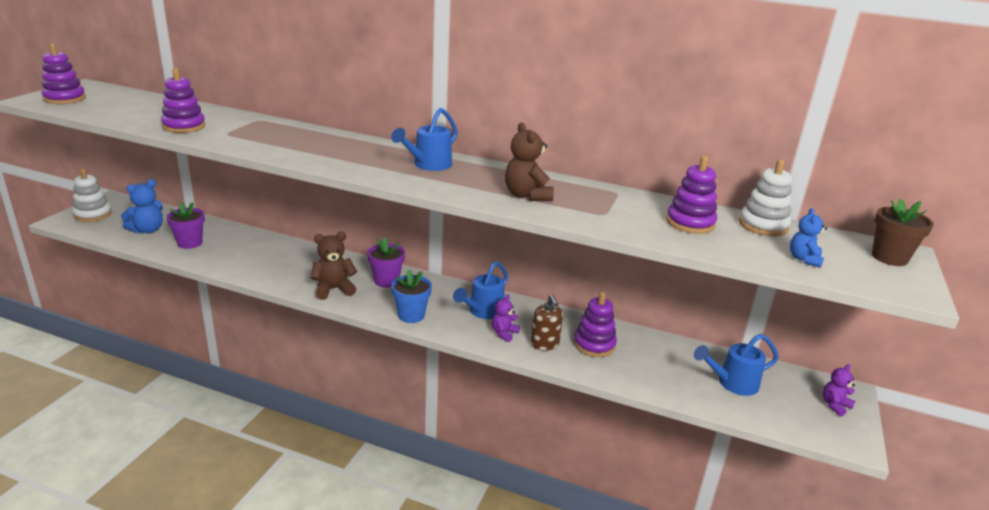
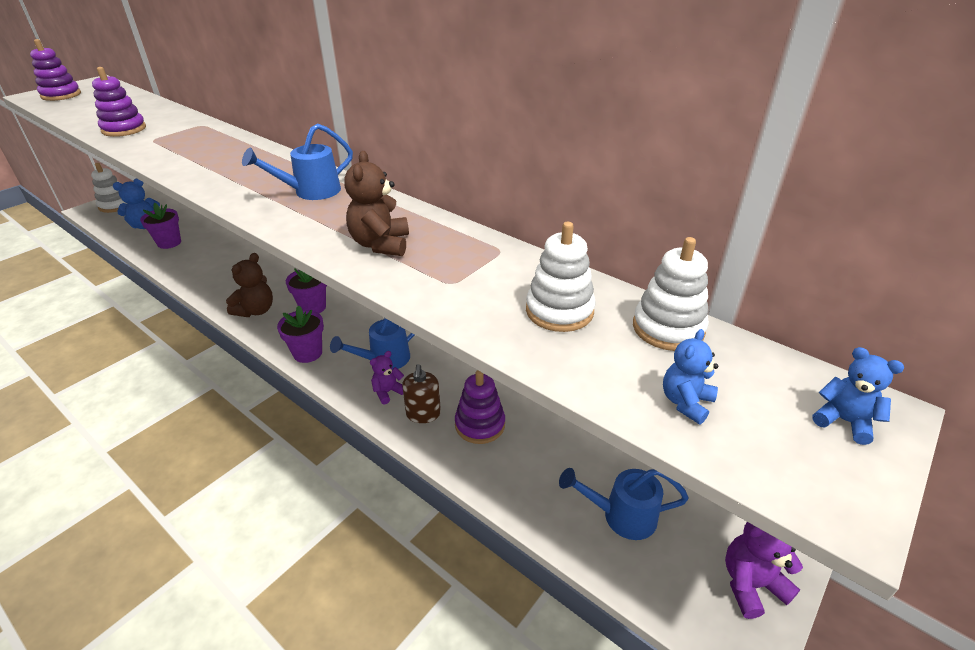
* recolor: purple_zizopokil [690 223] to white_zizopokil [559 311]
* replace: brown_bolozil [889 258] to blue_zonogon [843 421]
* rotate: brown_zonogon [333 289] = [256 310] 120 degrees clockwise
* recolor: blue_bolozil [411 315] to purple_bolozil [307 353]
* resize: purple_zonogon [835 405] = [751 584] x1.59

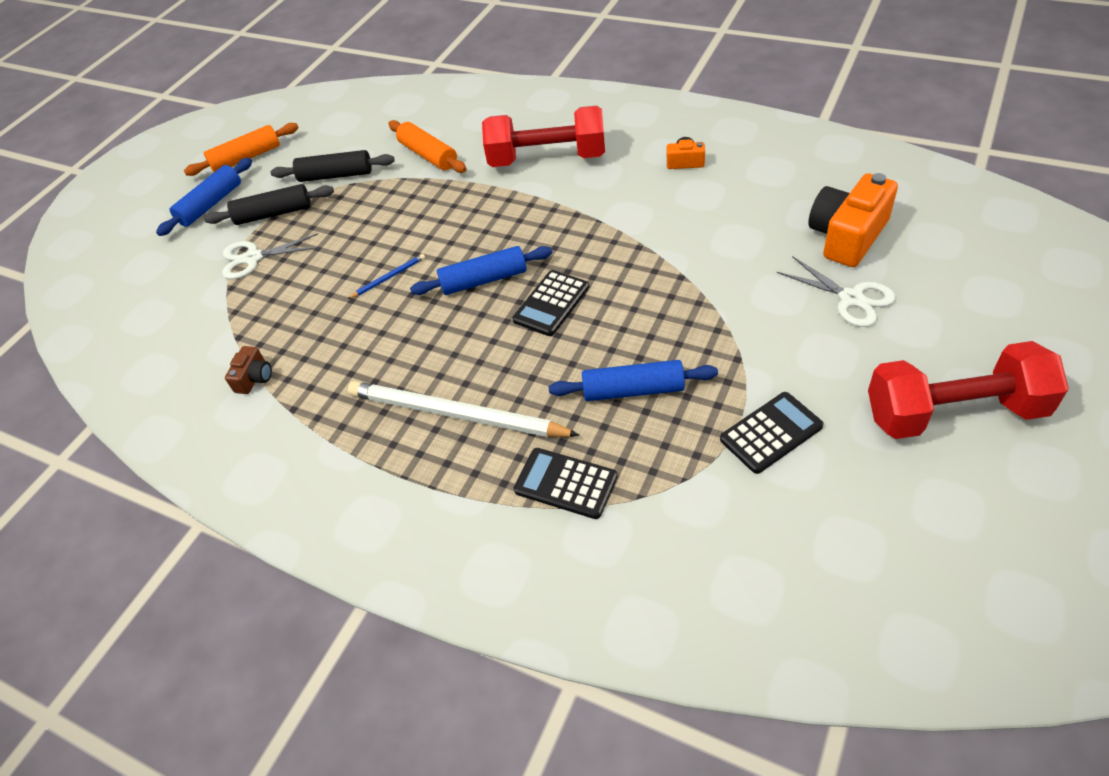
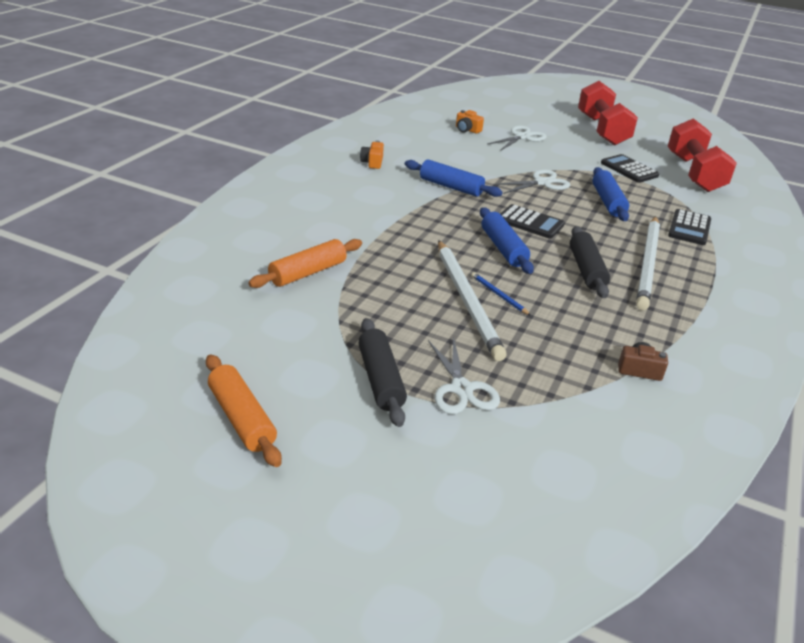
* move: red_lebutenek [547 159] to [694 173]
* move: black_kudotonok [336 175] to [586 270]
* move: blue_kudotonok [211 204] to [451 187]
* resize: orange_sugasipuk [847 236] = [467 130] x0.49
* insert: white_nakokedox [542 183]
* insert: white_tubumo [467 300]

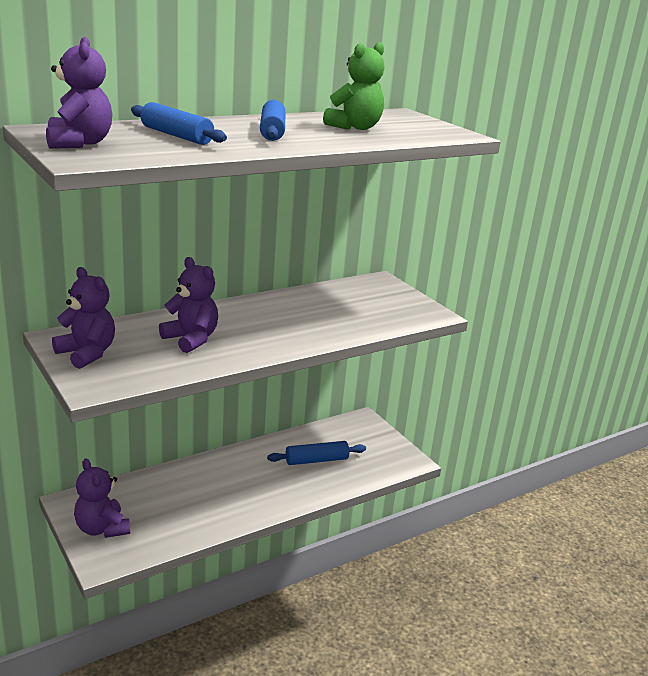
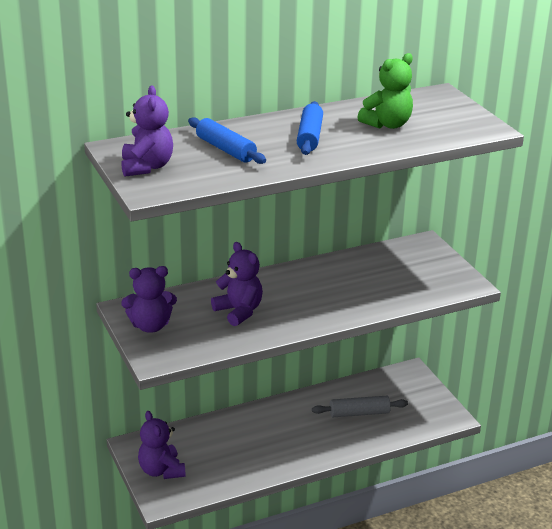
* rotate: purple_zonogon [87 354] = [150 326] 120 degrees clockwise
* recolor: blue_kudotonok [316 460] to grey_kudotonok [359 413]

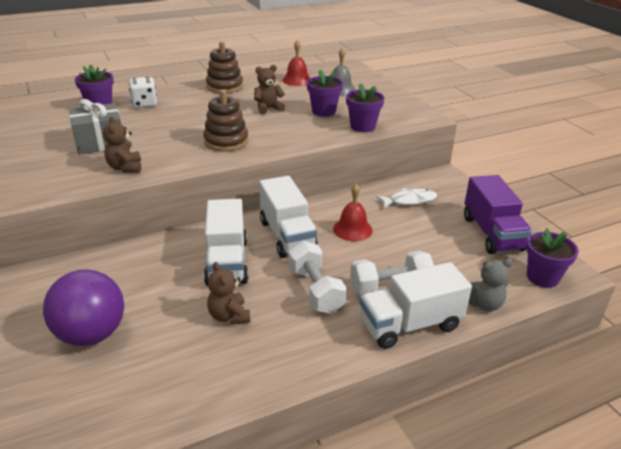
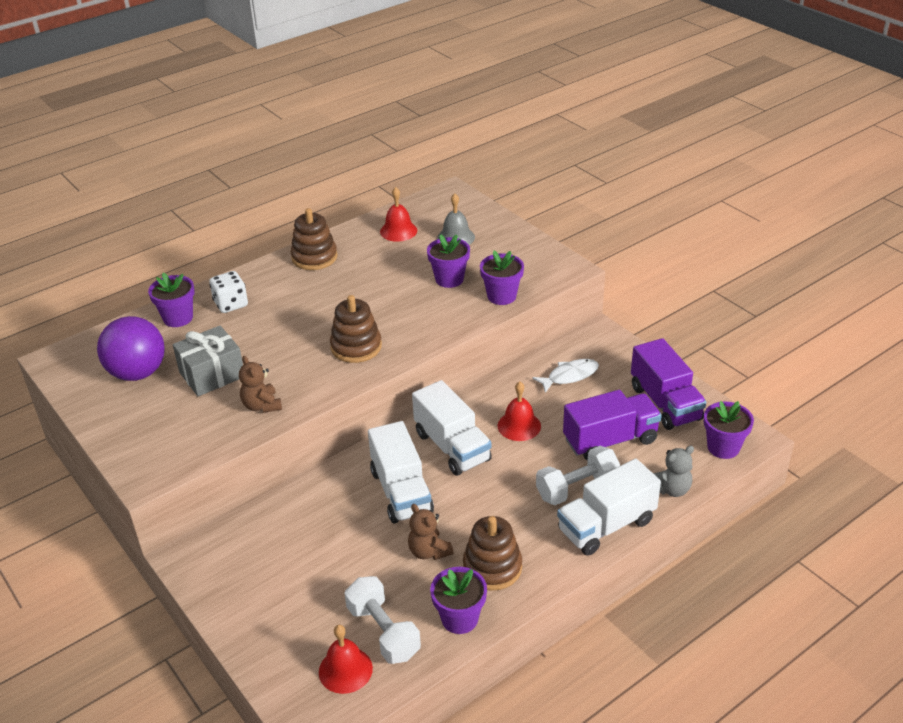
* delete: brown_zonogon [268 108]
* move: white_lebutenek [315 290] to [383 632]
* move: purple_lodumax [91 334] to [138 373]
* insert: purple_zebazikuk [610 440]
* insert: brown_zizopokil [492 567]
* insert: purple_bolozil [459 618]
* insert: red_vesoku [345 670]

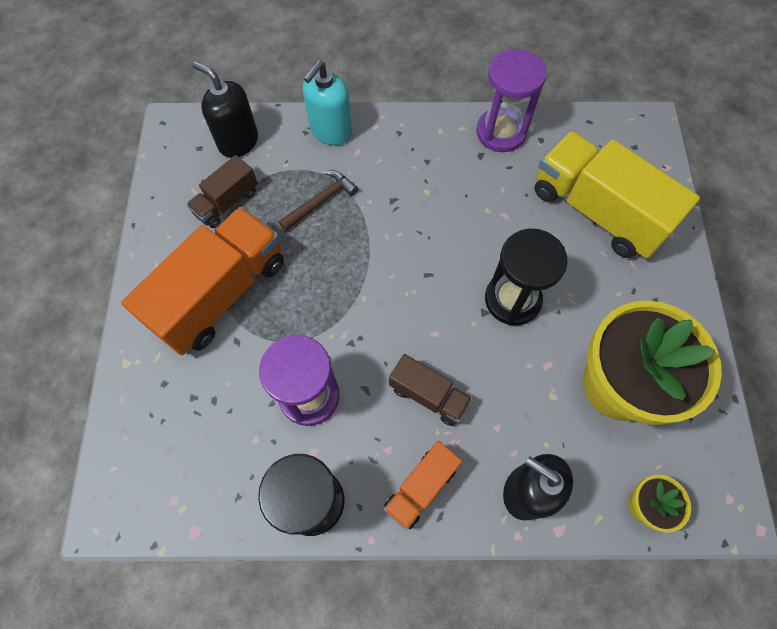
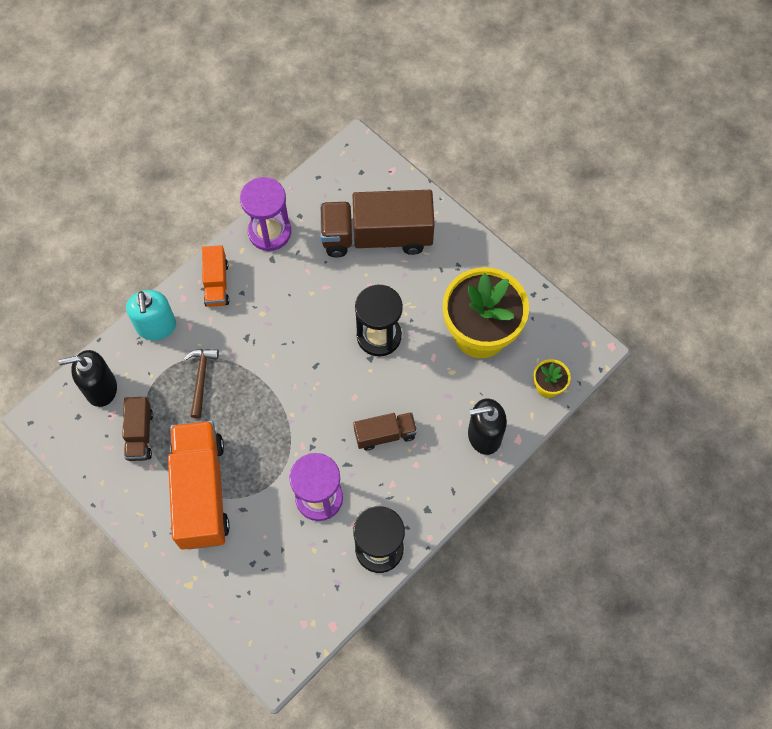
* recolor: yellow_zebazikuk [597 211] to brown_zebazikuk [376 236]
* move: orange_zebazikuk [421 487] to [216 283]

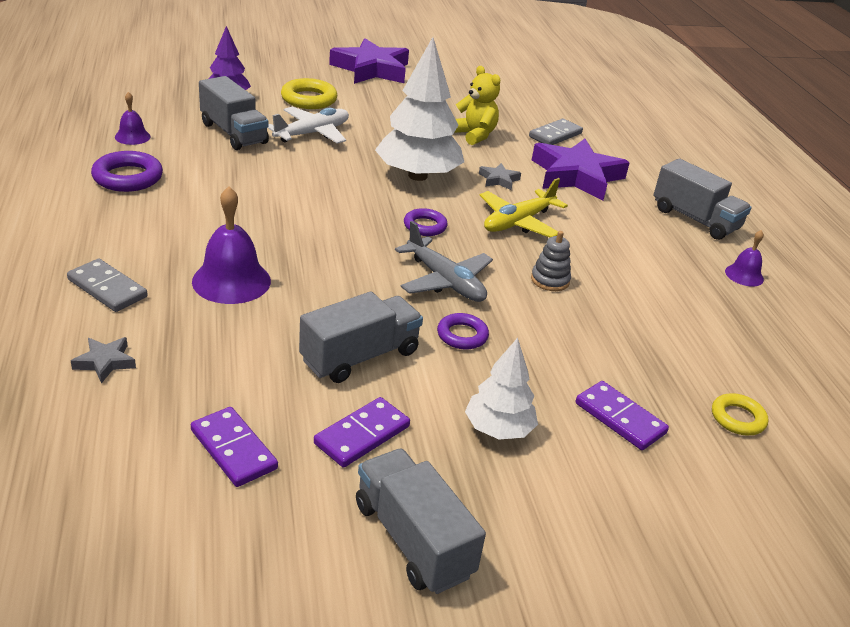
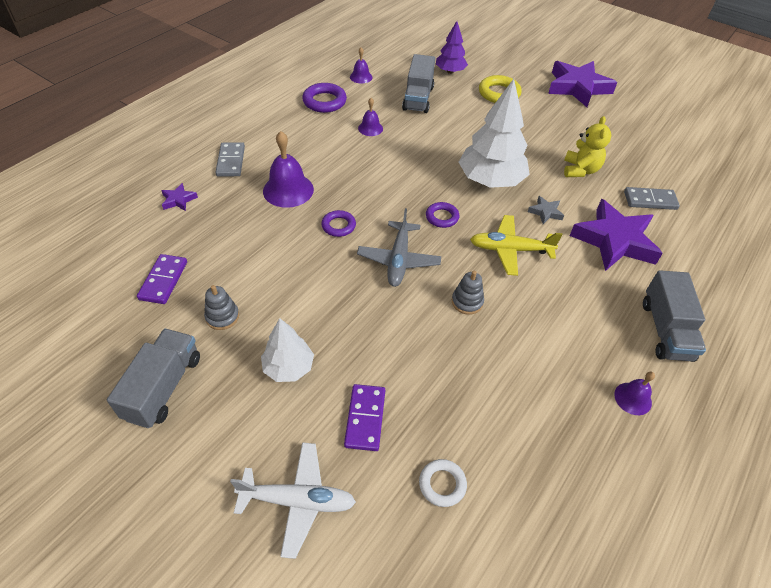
* move: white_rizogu [312 133] to [298 501]
* delete: grey_zebazikuk [360 356]
* move: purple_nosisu [462 335] to [338 226]
* recolor: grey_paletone [105 362] to purple_paletone [178 200]
* recolor: yellow_nosisu [737 418] to white_nosisu [442 484]
* replace: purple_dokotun [362 435] to grey_zizopokil [222 317]
* insert: purple_vesoku [370 128]

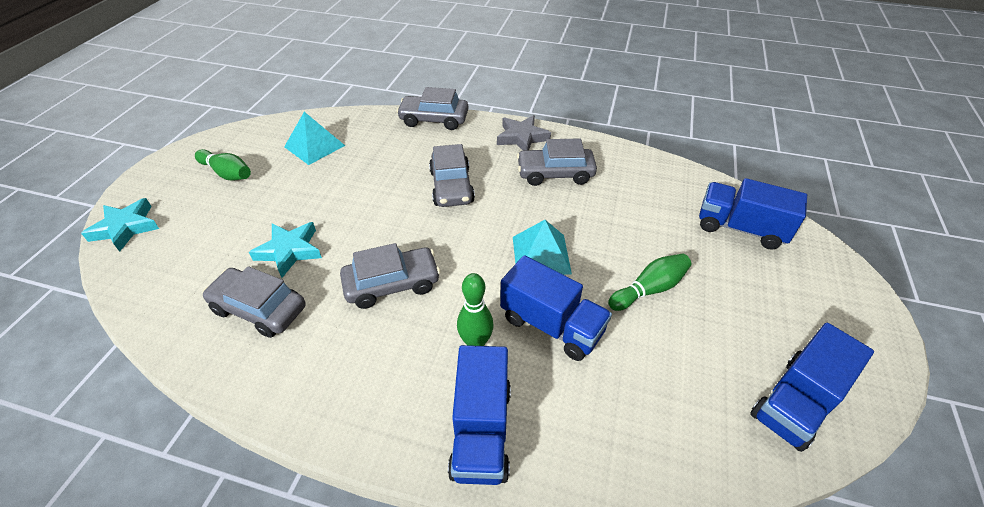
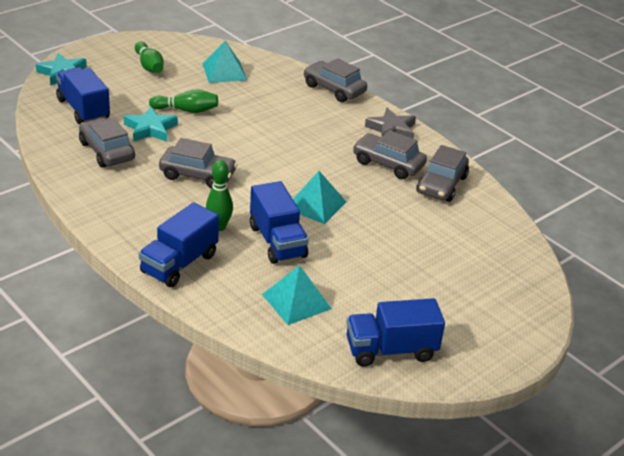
* move: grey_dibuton [451 186] to [441 185]
* move: blue_zebazikuk [740 228] to [83 109]
* move: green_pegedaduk [649 289] to [186 110]
* insert: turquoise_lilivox [296 301]

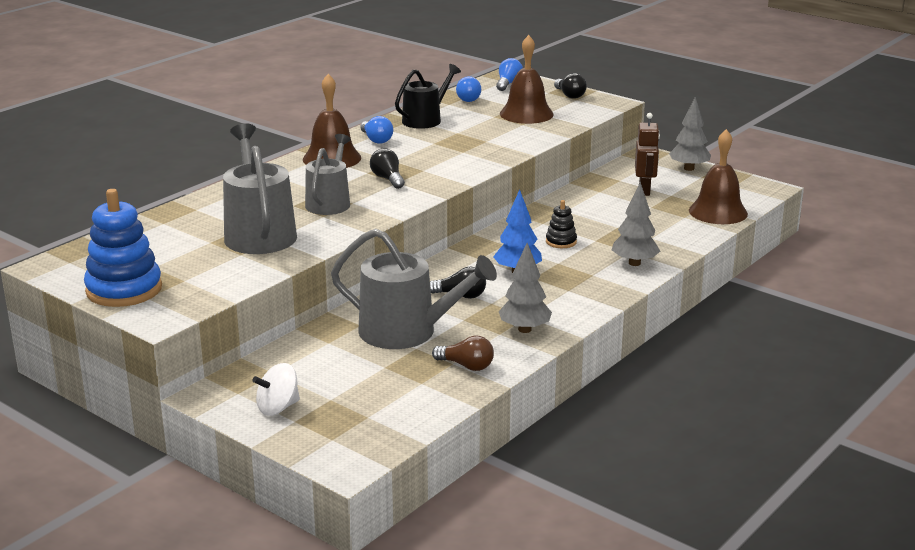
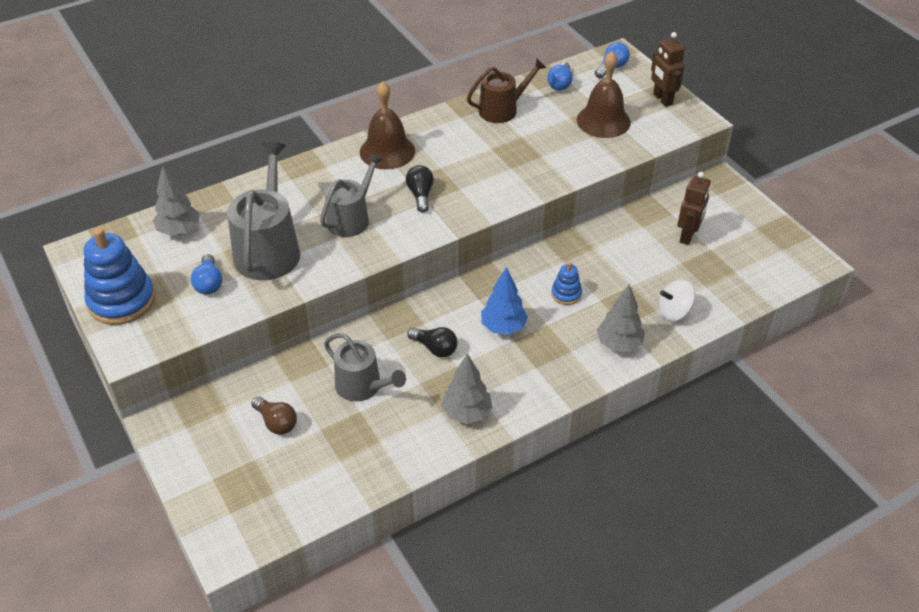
* recolor: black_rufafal [425 120] to brown_rufafal [502 109]
* replace: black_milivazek [569 95] to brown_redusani [662 99]
* move: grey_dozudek [689 168] to [179 230]
* move: blue_milivazek [376 140] to [209 283]
* delete: brown_vesoku [718 212]
* recolor: black_zizopokil [561 242] to blue_zizopokil [566 294]
* resize: grey_rufafal [407 332] = [363 386] x0.66
* move: brown_milivazek [466 366] to [276 422]
* move: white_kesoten [278 408] to [674 312]

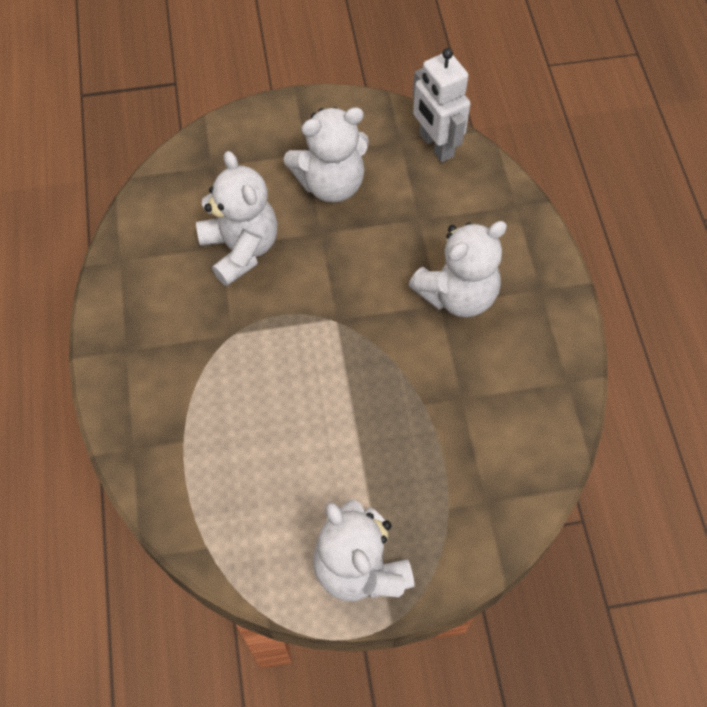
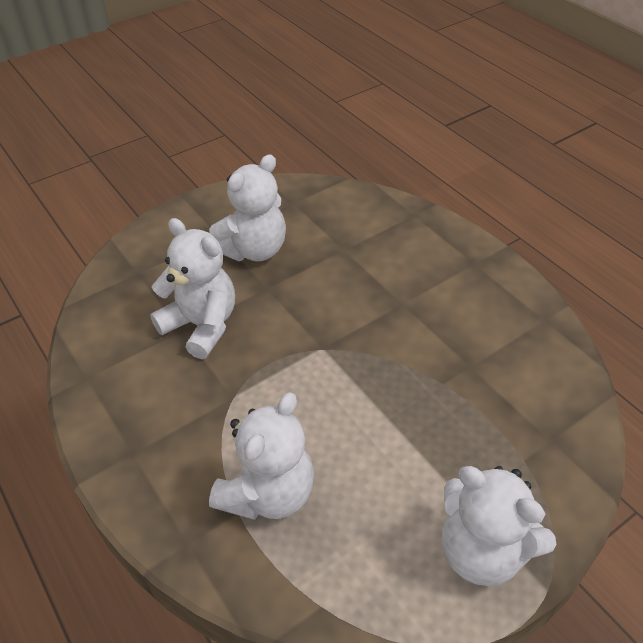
* delete: white_redusani [436 145]
* move: white_zonogon [457 295] to [268 493]

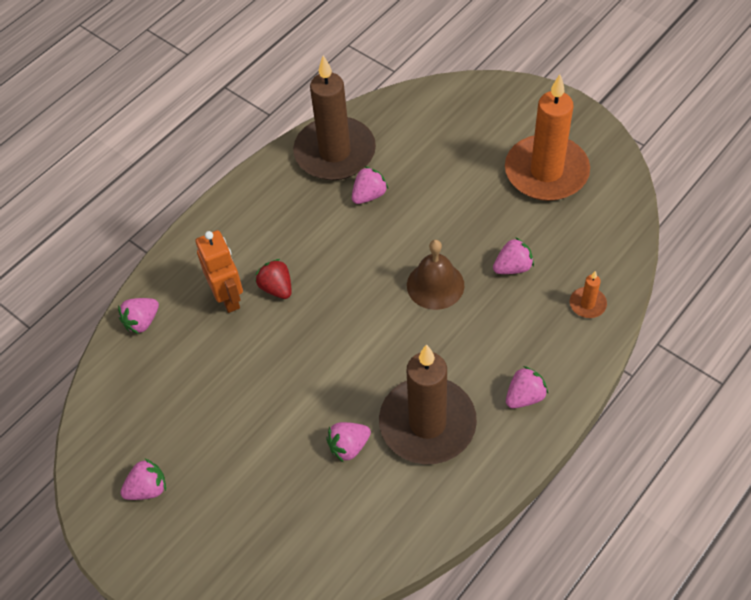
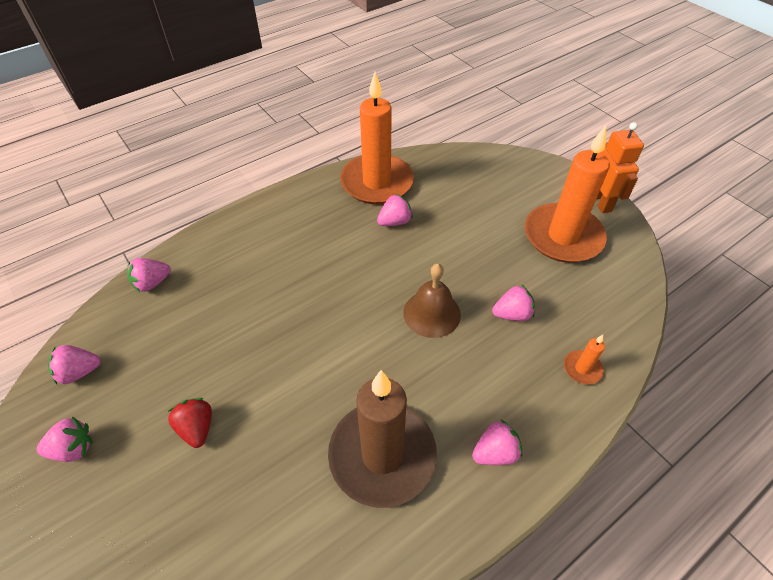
* recolor: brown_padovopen [335 152] to orange_padovopen [377 182]
* move: orange_redusani [228 297] to [600 202]
* move: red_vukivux [276 288] to [197 428]
* move: pink_vukivux [349 446] to [79 372]

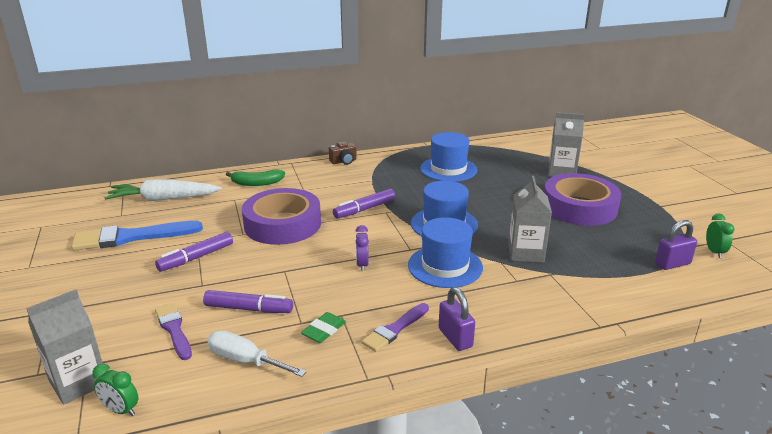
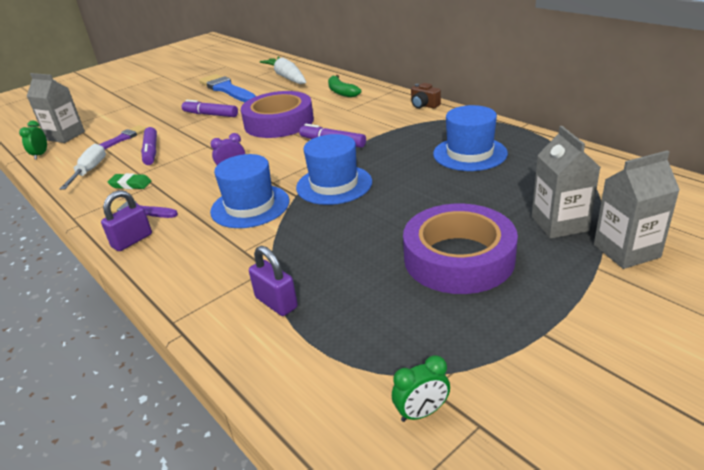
* move: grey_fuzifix [525 253] to [626 251]
* move: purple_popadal [672 264] to [276 303]

